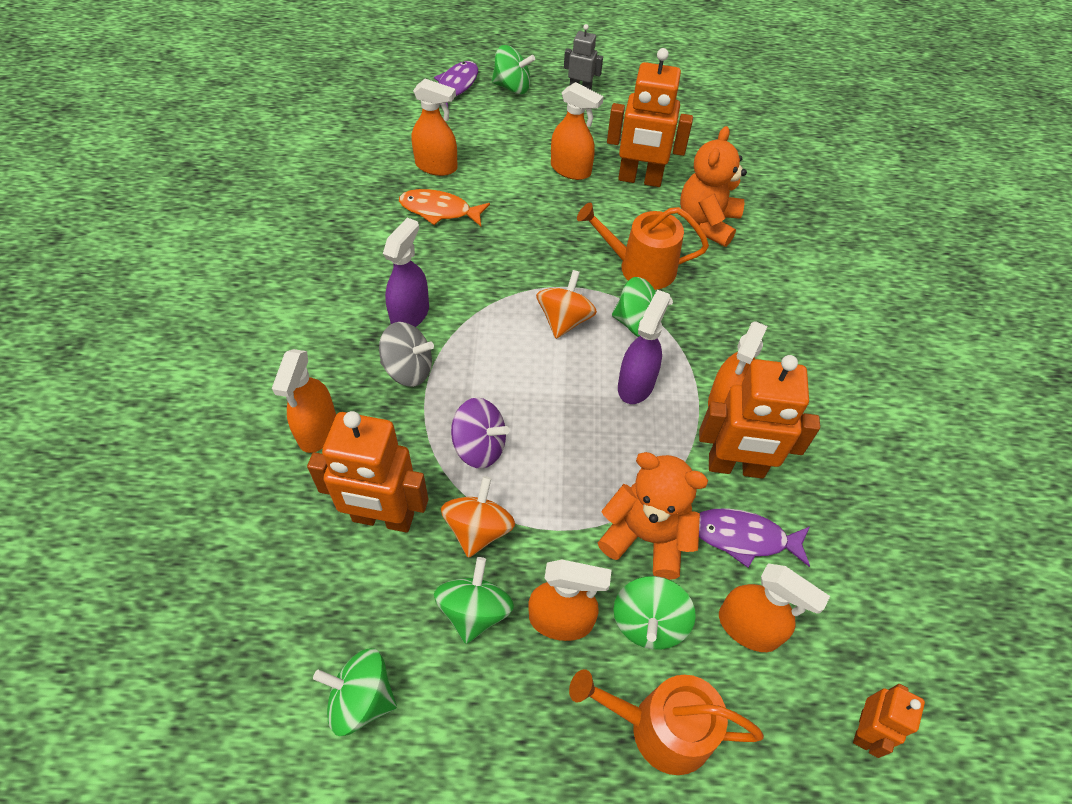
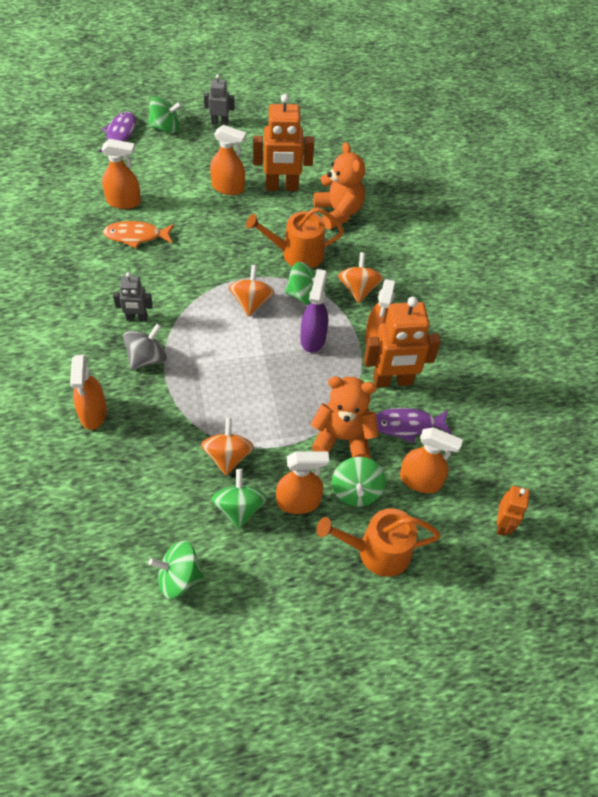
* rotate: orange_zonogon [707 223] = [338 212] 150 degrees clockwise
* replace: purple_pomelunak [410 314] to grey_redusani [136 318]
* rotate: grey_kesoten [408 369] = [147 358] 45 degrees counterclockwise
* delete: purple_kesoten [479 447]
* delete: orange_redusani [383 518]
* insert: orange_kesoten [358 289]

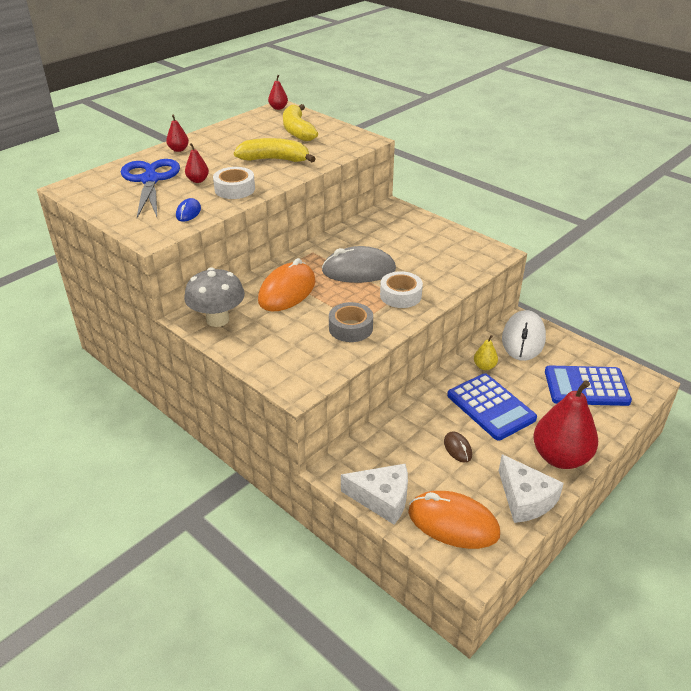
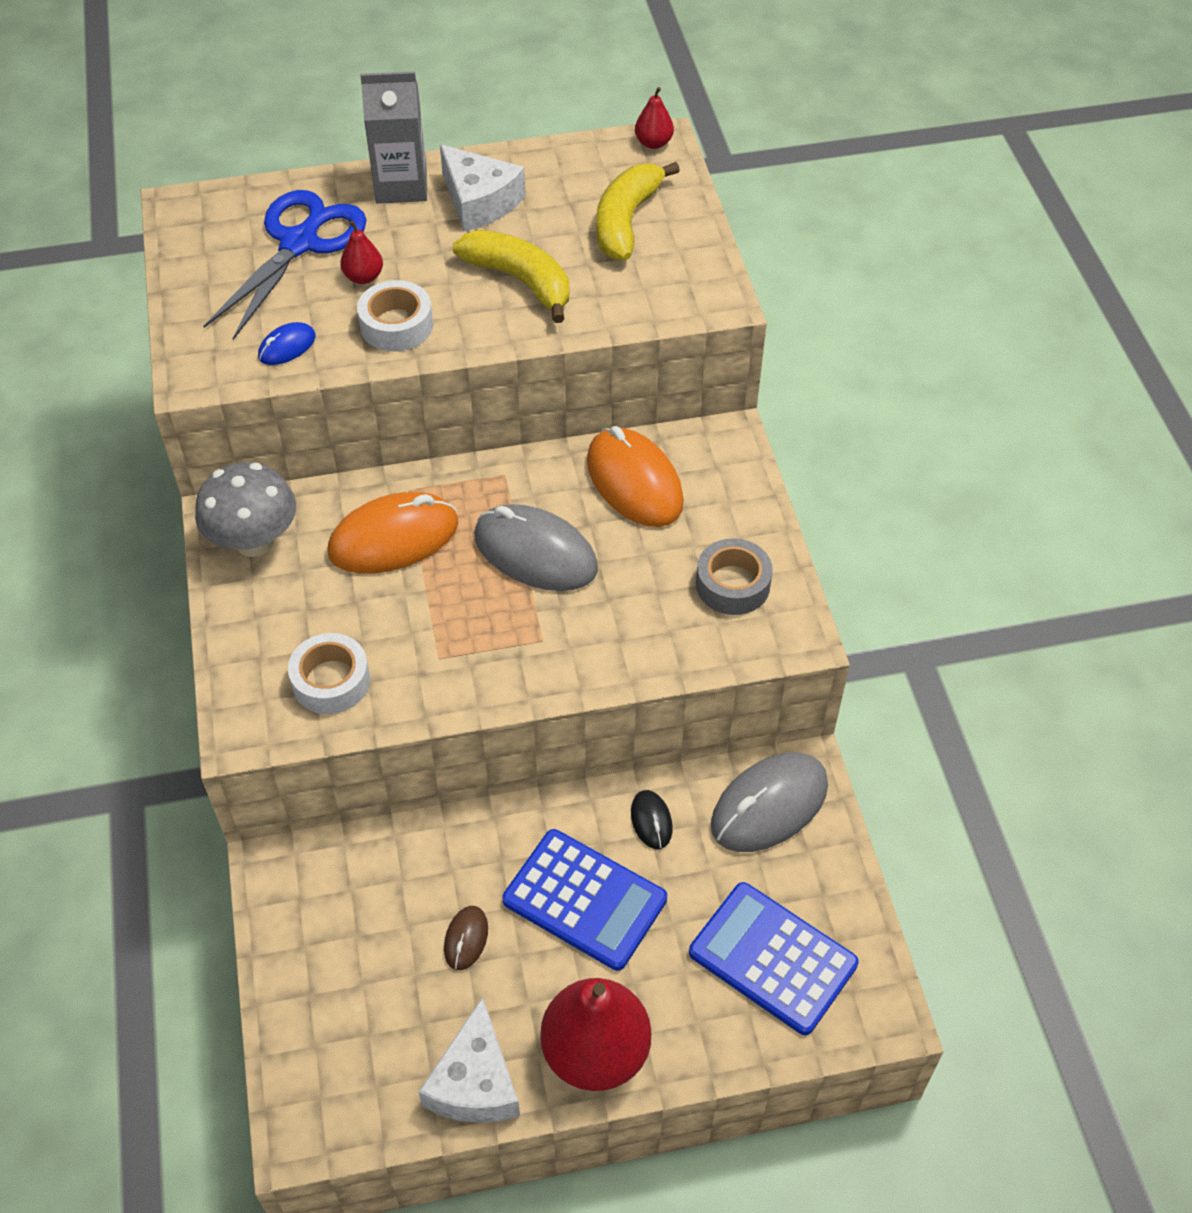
* replace: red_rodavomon [178 149] to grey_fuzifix [401 186]
* move: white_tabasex [400 295] to [331 681]
* move: grey_tabasex [350 328] to [732 584]
* recolor: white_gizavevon [523 339] to grey_gizavevon [769 805]
* replace: yellow_rodavomon [484 366] to black_gizavevon [651 821]
* rotate: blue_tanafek [490 407] = [584 900] 60 degrees counterclockwise
* move: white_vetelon [382 498] to [479 201]
* move: orange_gizavevon [453 523] to [634 482]

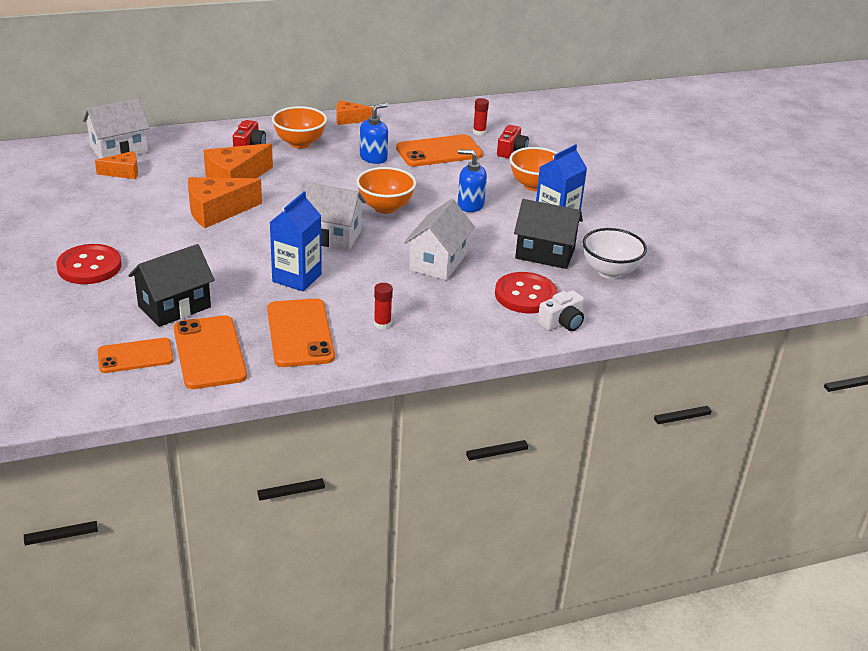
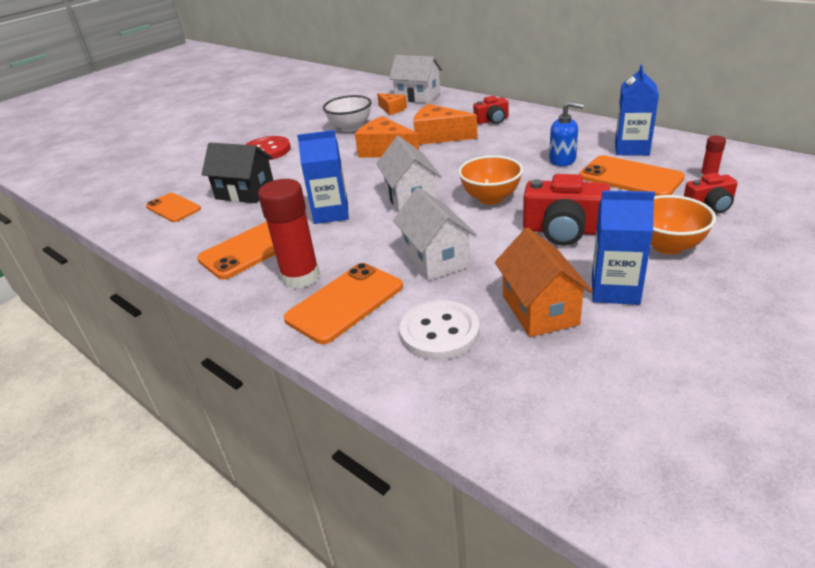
* delete: orange_vetelon [349 119]
* delete: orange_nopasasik [300 143]
* replace: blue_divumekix [470 205] to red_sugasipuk [563 230]
* rotate: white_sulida [438 262] = [436 258] 75 degrees clockwise
* recolor: black_sulida [545 253] to orange_sulida [540 310]
* move: white_nopasasik [610 271] to [350 127]
* recolor: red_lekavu [525 295] to white_lekavu [439 332]
* resize: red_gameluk [382 324] = [300 277] x2.12
* delete: white_sugasipuk [562 322]
* move: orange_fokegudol [209 352] to [345 303]
* insert: blue_fuzifix [631 148]

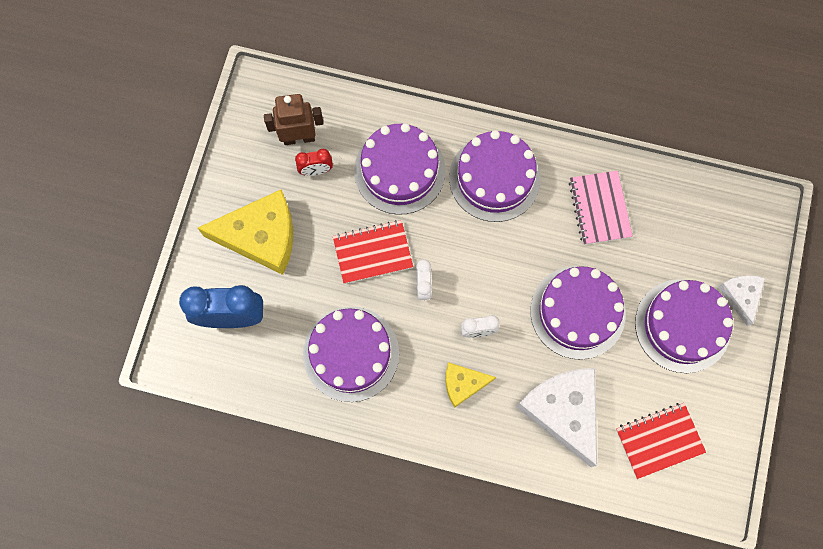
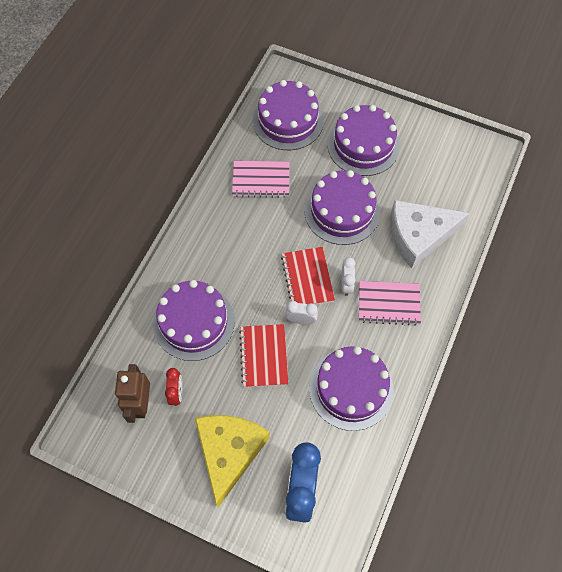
* move: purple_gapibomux [494 178] to [288 120]
* delete: white_vetelon [741 296]
* replace: yellow_vetelon [463 384] to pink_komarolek [388 304]
* move: red_komarolek [659 440] to [307 278]

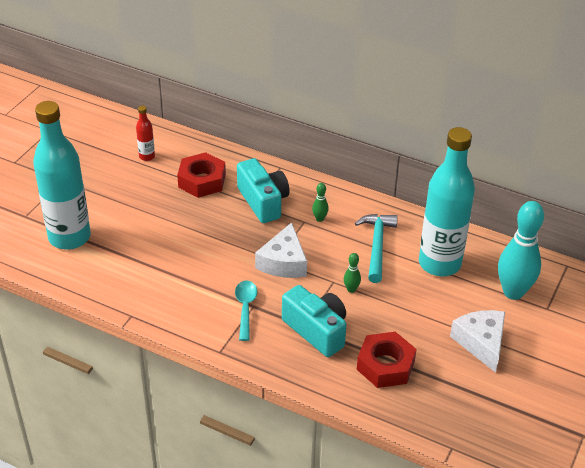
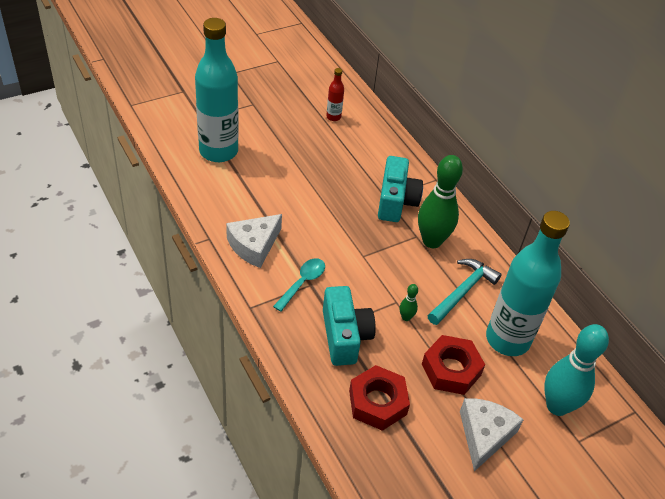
* move: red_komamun [202 181] to [451 369]
* resize: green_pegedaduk [319 219] = [432 241] x2.39
* move: white_vetelon [283 262] to [254 245]

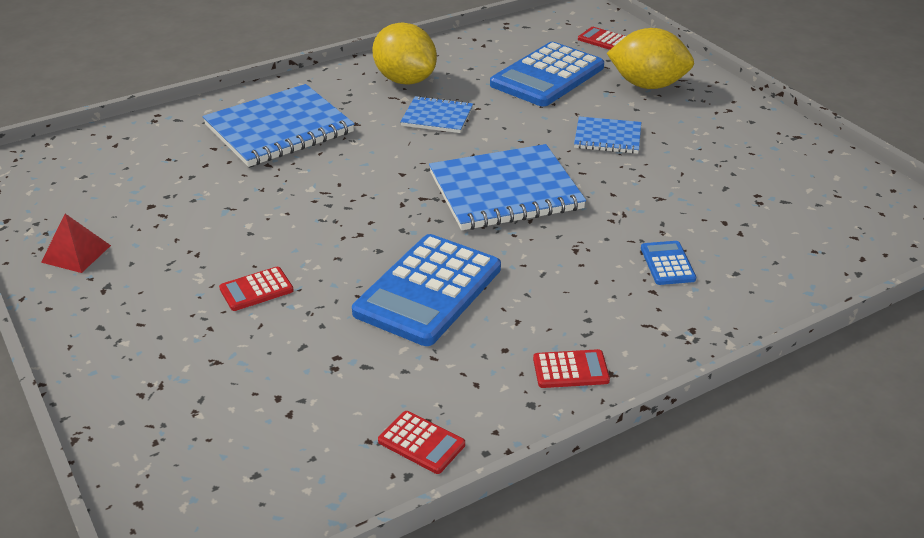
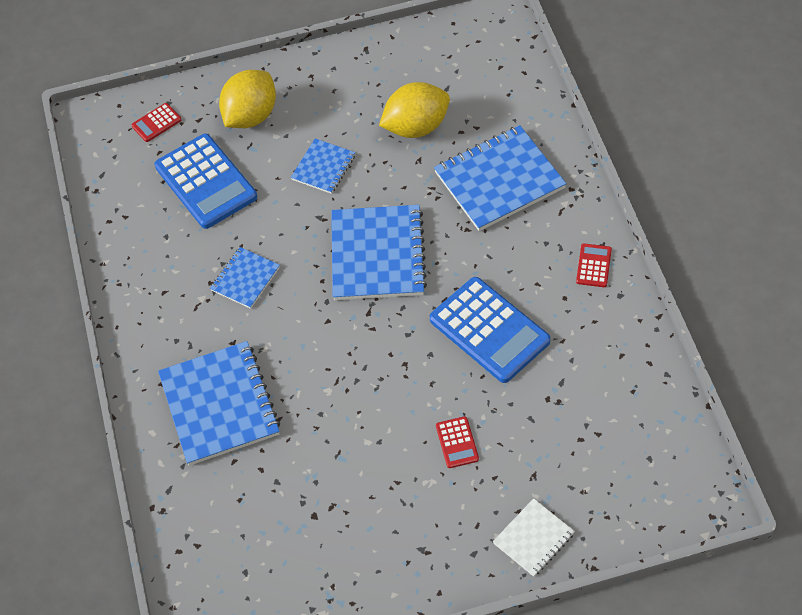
* move: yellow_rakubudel [405 80] to [416 127]
* delete: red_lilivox [76 253]
* replace: blue_tanafek [667 264] to blue_komarolek [499 180]
* delete: red_tanafek [421 443]
* insert: white_komarolek [533 538]

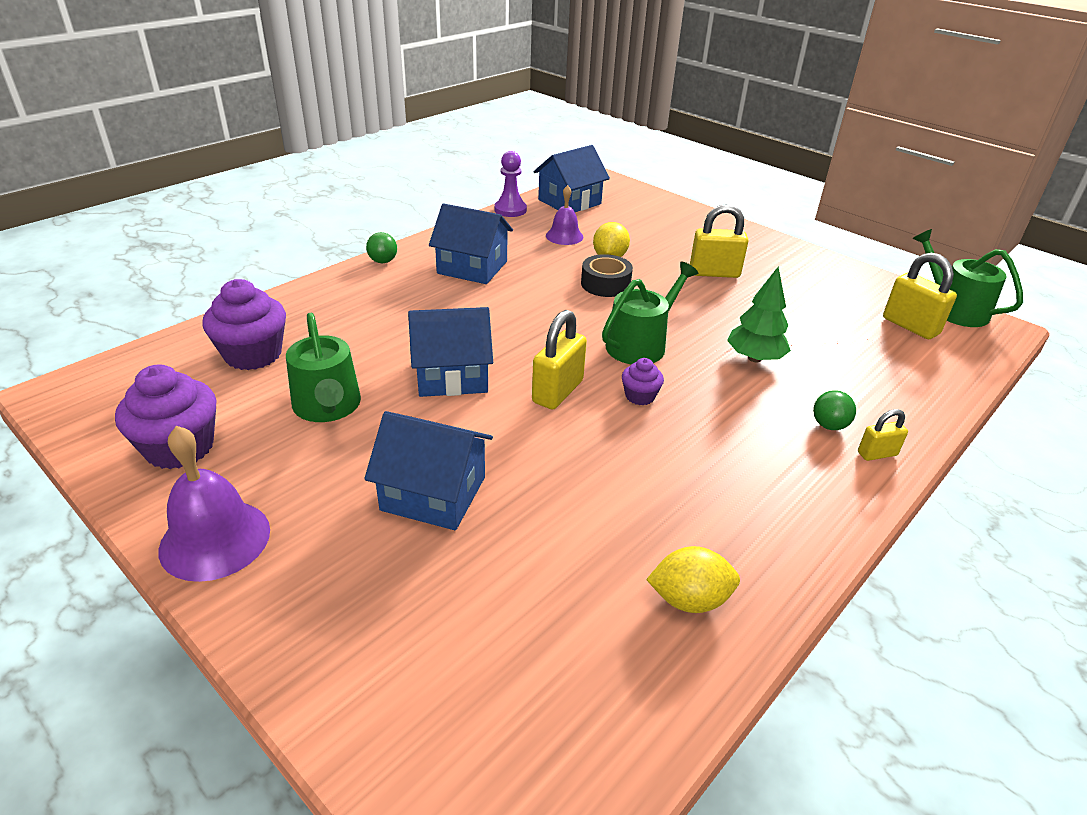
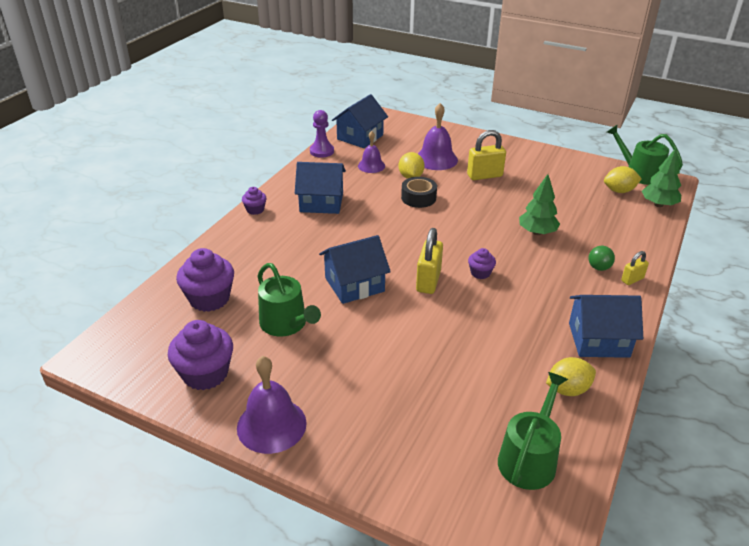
* replace: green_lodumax [383 261] to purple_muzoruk [255 210]
* replace: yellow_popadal [910 326] to yellow_rakubudel [619 191]
* move: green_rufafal [641 344] to [529 458]
* move: blue_sulida [433 493] to [598 340]
* insert: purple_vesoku [436 159]
* insert: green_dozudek [658 204]

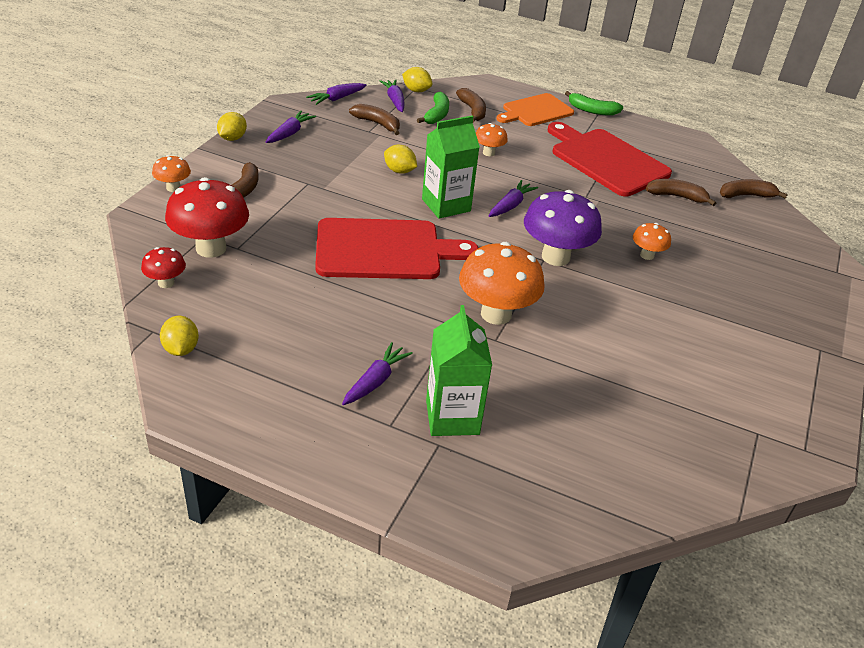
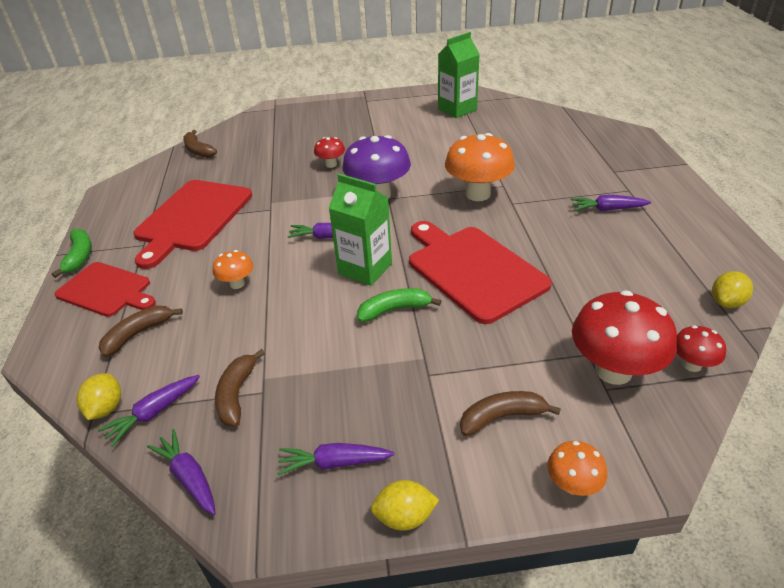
* rotate: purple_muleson [337 99] = [189 477] 150 degrees counterclockwise
* move: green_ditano [436 115] to [394 310]
* recolor: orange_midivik [535 111] to red_midivik [106 290]
* delete: yellow_rakubudel [399 171]
* delete: brown_ditano [677 196]
* recolor: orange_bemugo [647 255] to red_bemugo [331 164]
* move: green_fuzifix [452 417] to [457 109]

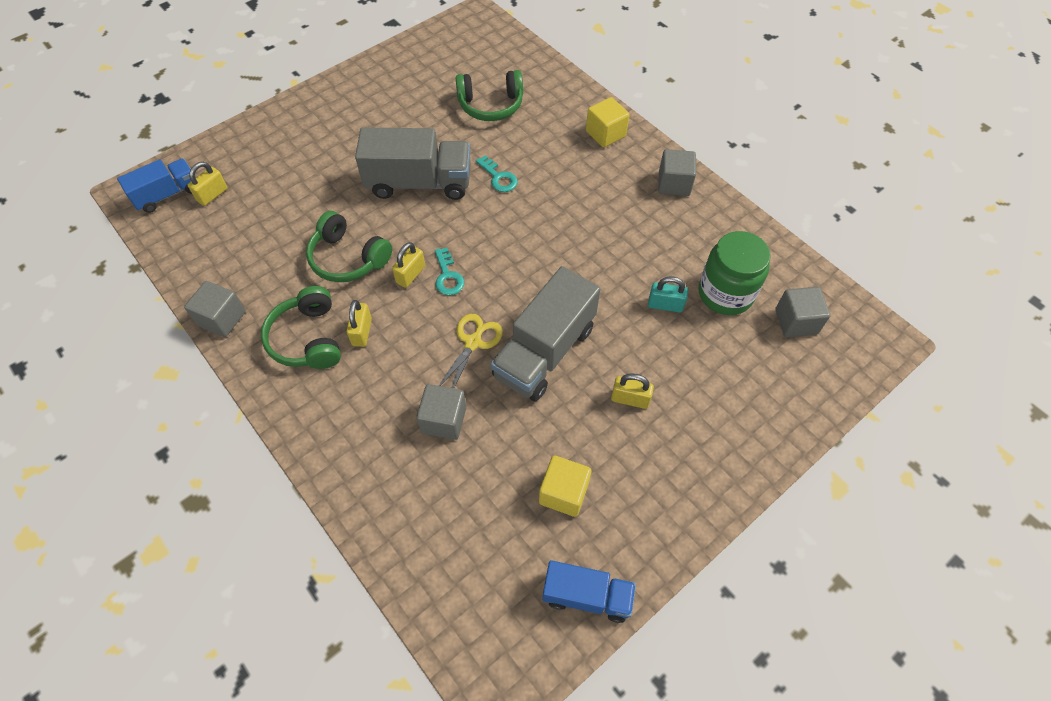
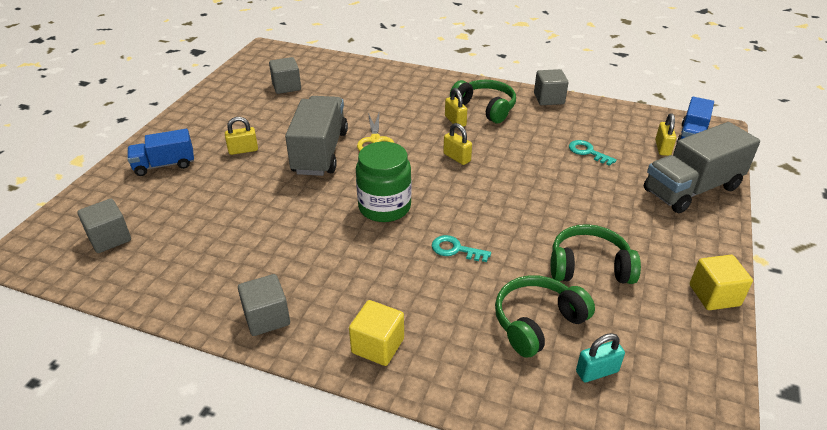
* move: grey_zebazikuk [419 183] to [692 189]
* move: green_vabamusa [348 258] to [589 266]
* move: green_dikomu [725 293] to [384 207]
* rotate: yellow_popadal [411 274] = [457 157] 45 degrees counterclockwise
* move: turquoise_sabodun [448 276] to [587 152]
* move: turquoise_popadal [665 305] to [597 371]
* move: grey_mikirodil [444 420] to [286 86]
* move: yellow_mikirodil [563 493] to [714 295]
* move: blue_zebazikuk [586 596] to [164 165]

